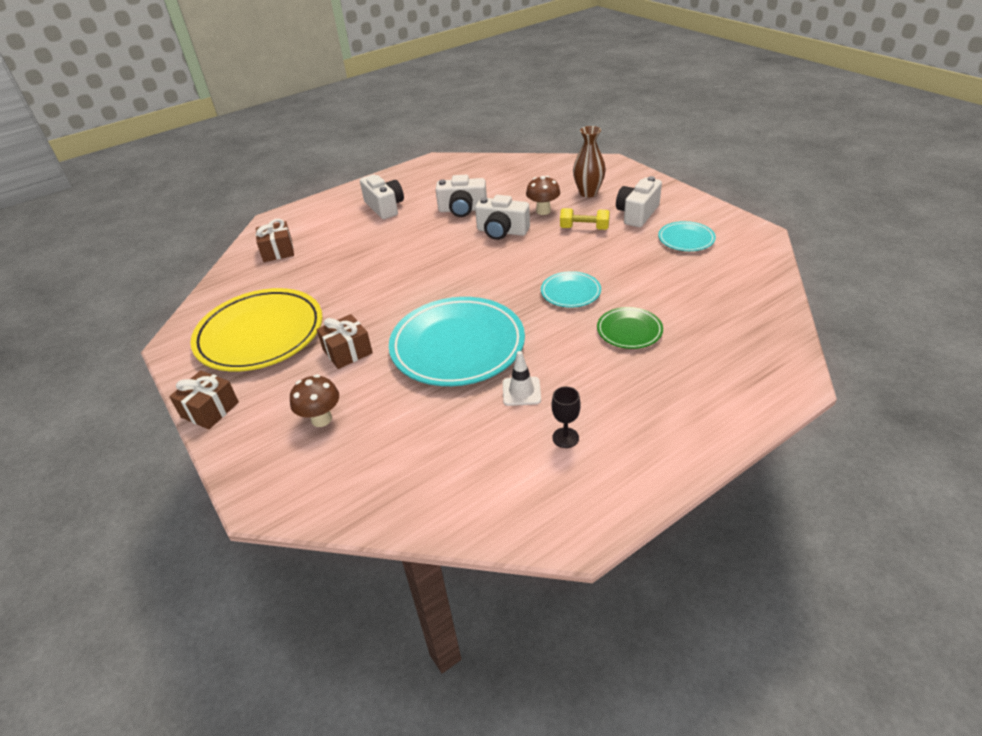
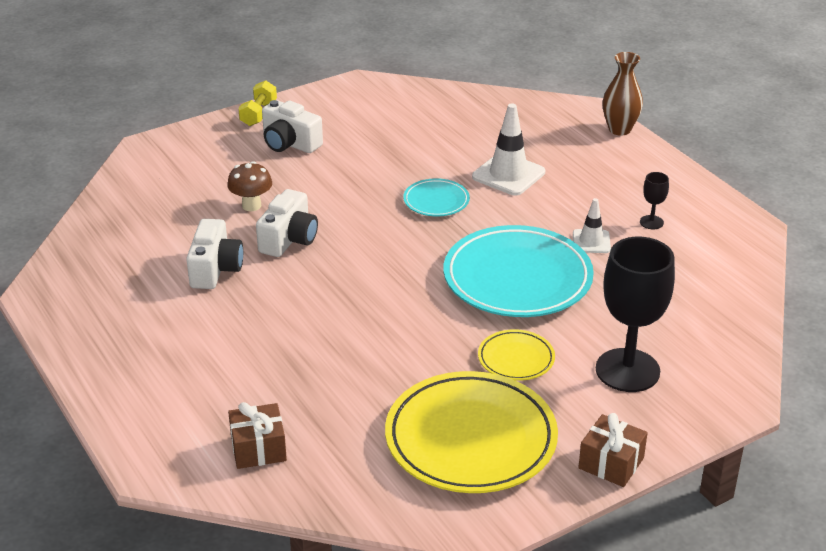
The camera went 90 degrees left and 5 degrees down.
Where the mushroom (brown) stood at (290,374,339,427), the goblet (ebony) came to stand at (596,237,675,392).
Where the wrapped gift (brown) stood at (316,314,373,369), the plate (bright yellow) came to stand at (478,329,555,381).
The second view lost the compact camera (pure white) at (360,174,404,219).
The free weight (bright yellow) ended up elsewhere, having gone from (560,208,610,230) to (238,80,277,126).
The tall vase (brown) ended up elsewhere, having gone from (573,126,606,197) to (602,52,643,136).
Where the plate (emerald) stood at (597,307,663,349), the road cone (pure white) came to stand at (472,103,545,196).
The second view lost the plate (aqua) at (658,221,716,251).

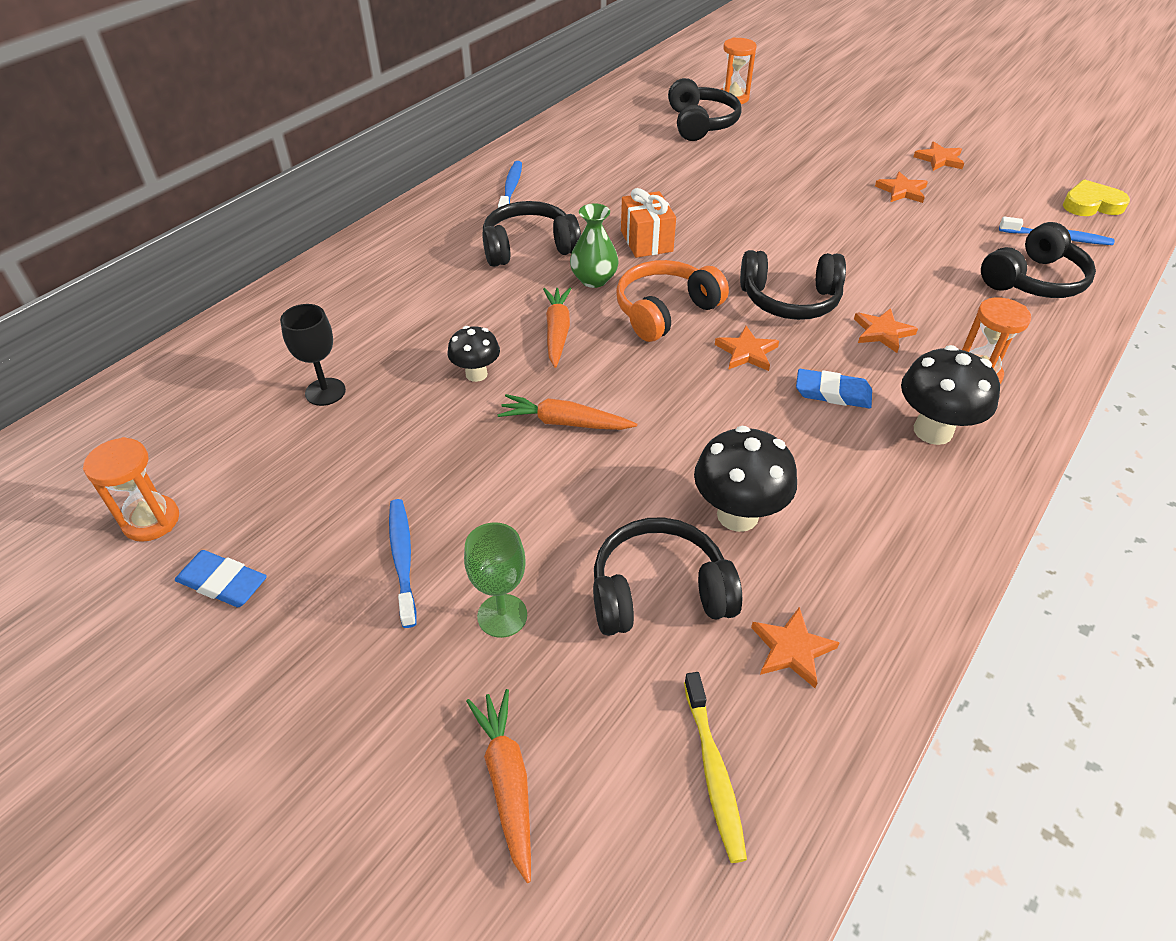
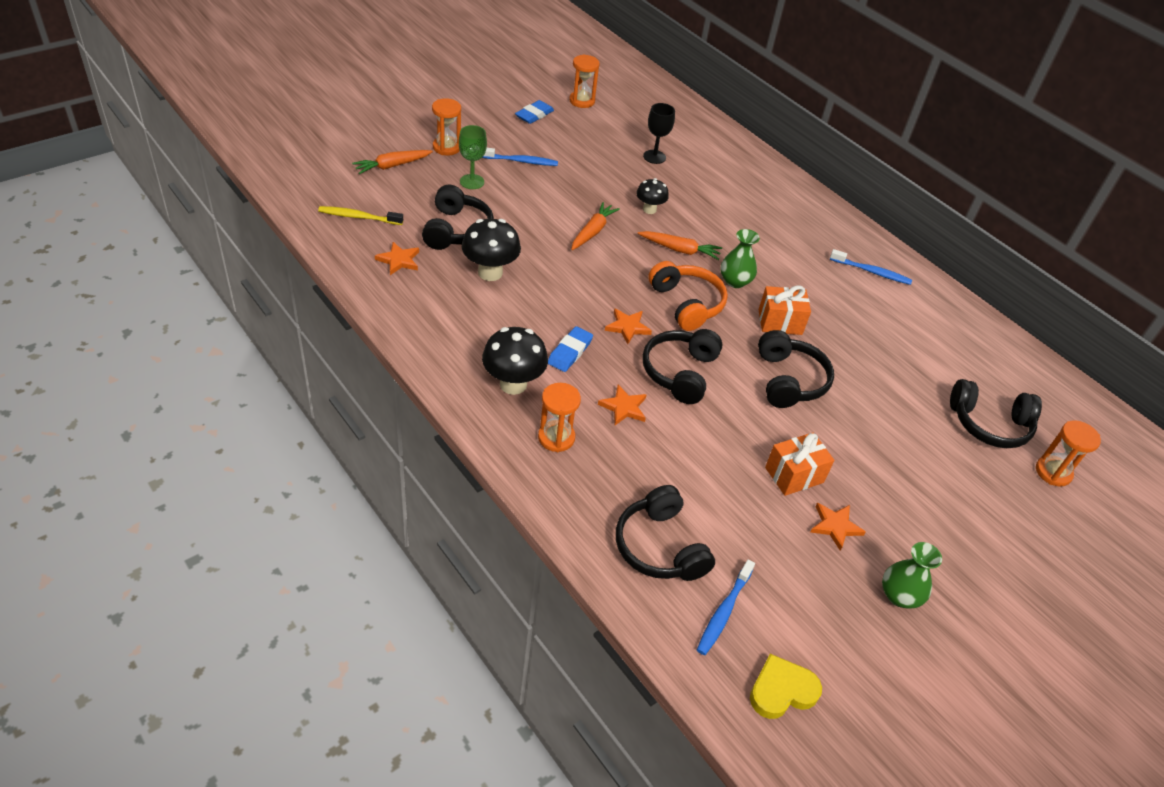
The camera went 100 degrees right and 0 degrees up.
The carrot (orange) at (466,689,531,883) ended up facing another way, 150 degrees clockwise from before.
The headset (ebony) ended up elsewhere, having gone from (482,201,581,267) to (758,330,834,408).
Where the five-pointed star (orange) stood at (914,141,964,171), the tall vase (emerald) came to stand at (882,542,942,609).
The heart (bright yellow) at (1063,179,1130,216) ended up facing another way, 120 degrees counterclockwise from before.
The second view gained the hourglass (orange) at (432,98,461,156).
The second view gained the wrapped gift (orange) at (765,432,835,496).

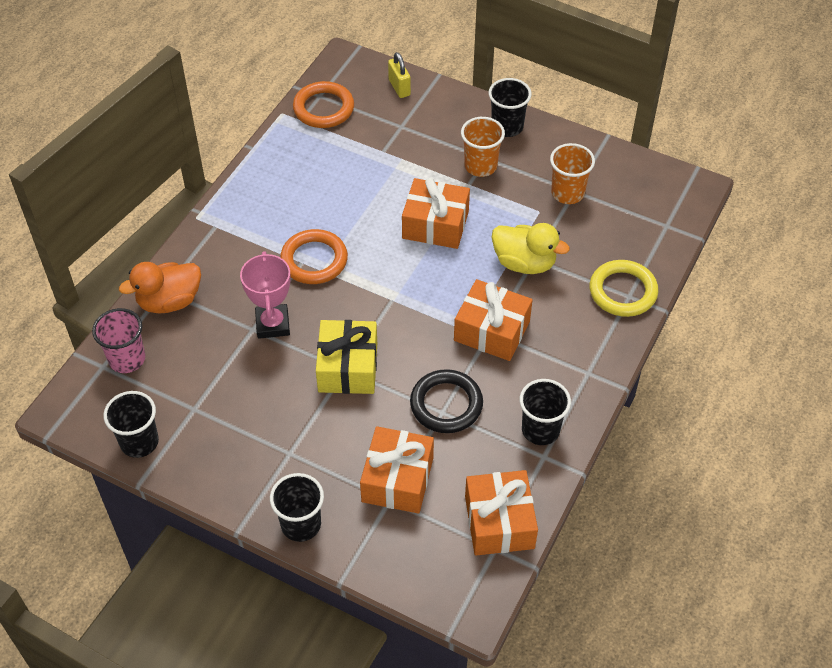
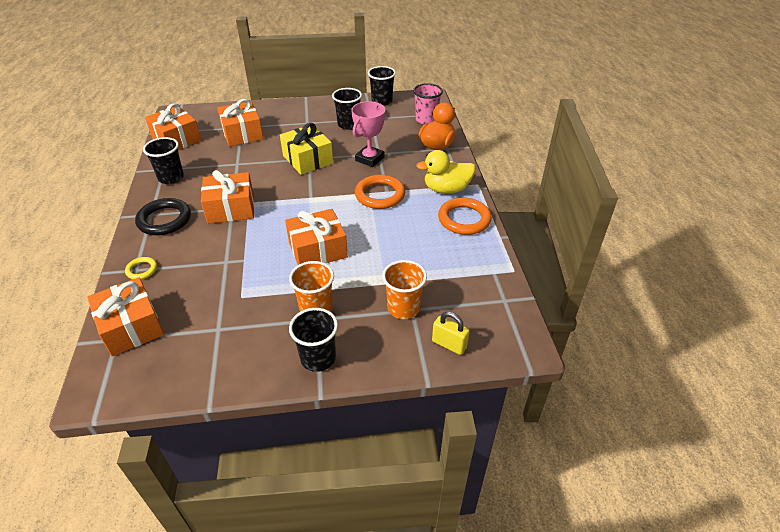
The camera went 145 degrees right and 10 degrees down.
The award cup (pink) at (240,251,291,339) ended up facing another way, 75 degrees clockwise from before.
The beaker (ebony) ended up elsewhere, having gone from (270,473,324,542) to (332,88,362,130).
The hoop (orange) ended up elsewhere, having gone from (293,81,354,128) to (438,198,492,235).
The hoop (ebony) ended up elsewhere, having gone from (410,369,483,433) to (135,198,191,235).
The toy duck (bright yellow) ended up elsewhere, having gone from (491,223,570,274) to (416,150,475,194).
The beaker (orange) ended up elsewhere, having gone from (550,143,595,204) to (382,260,427,319).
The size of the hoop (bright yellow) at (589,260,658,317) changed by a factor of 0.52.
The second view gained the wrapped gift (orange) at (87,277,164,356).

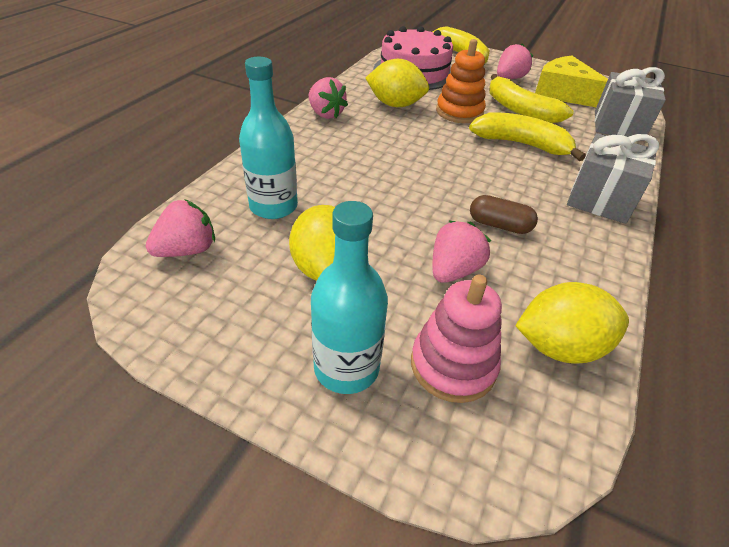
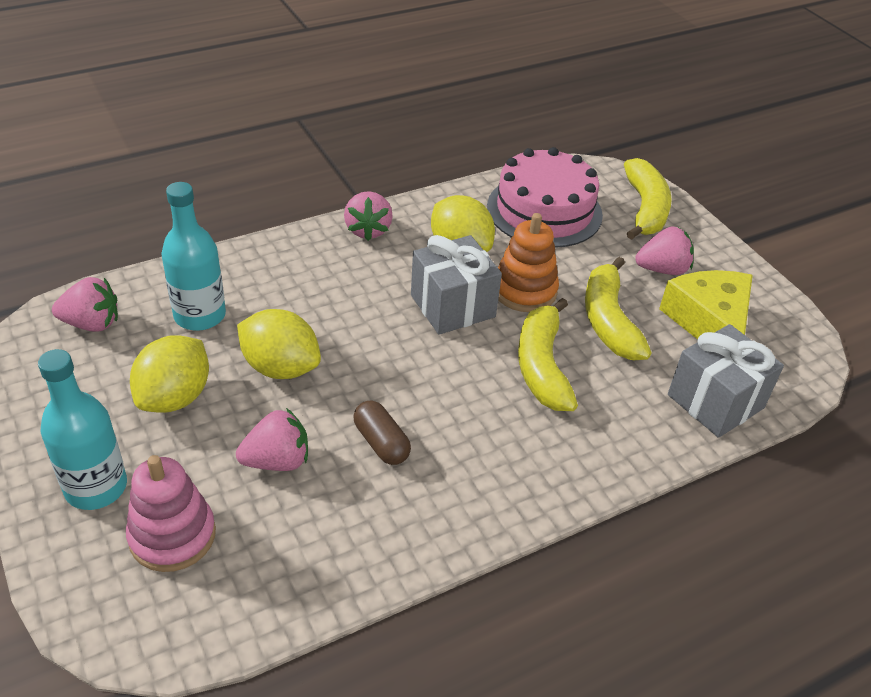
The camera went 35 degrees right and 0 degrees up.
The banana (bright yellow) at (469,112,586,161) ended up facing another way, 150 degrees counterclockwise from before.
The citrus fruit (bright yellow) ended up elsewhere, having gone from (515,282,629,363) to (237,309,321,379).
The wrapped gift (ash-grey) ended up elsewhere, having gone from (567,133,659,224) to (411,235,502,335).

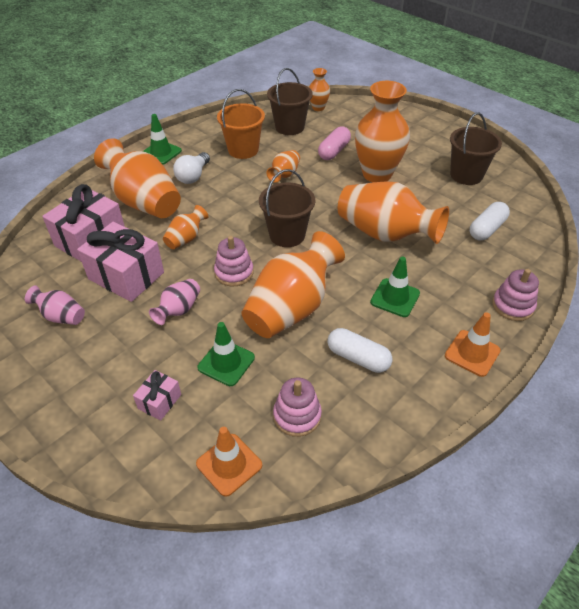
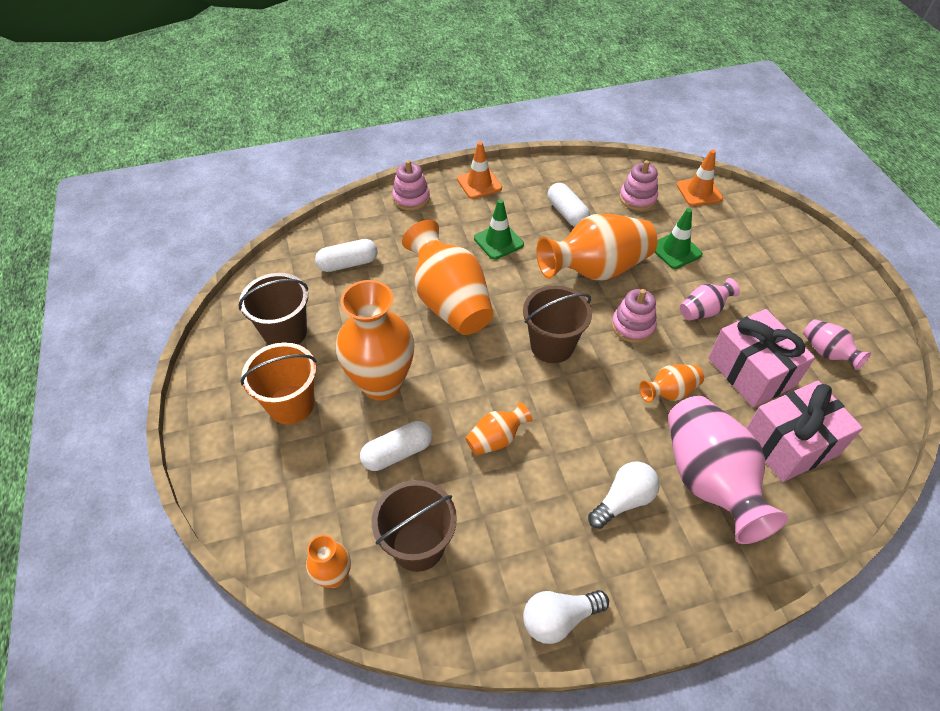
The camera went 150 degrees left and 5 degrees up.
What was the tall vase (orange) at (94,138,181,218) turned into the tall vase (pink) at (668,396,788,544).
The second view lost the wrapped gift (pink) at (133,370,181,421).
The second view lost the road cone (emerald) at (143,114,182,165).
The sand bucket (orange) ended up elsewhere, having gone from (217,89,265,159) to (240,342,317,424).
What was the pill shape (pink) at (318,126,351,160) turned into the pill shape (pure white) at (360,421,433,471).
The second view gained the bulb (pure white) at (523,590,609,644).

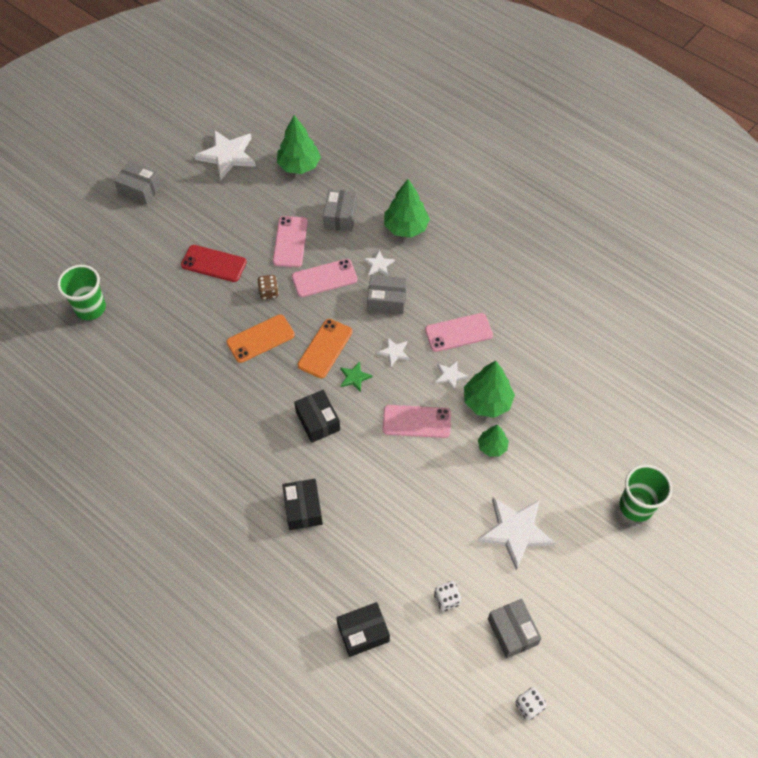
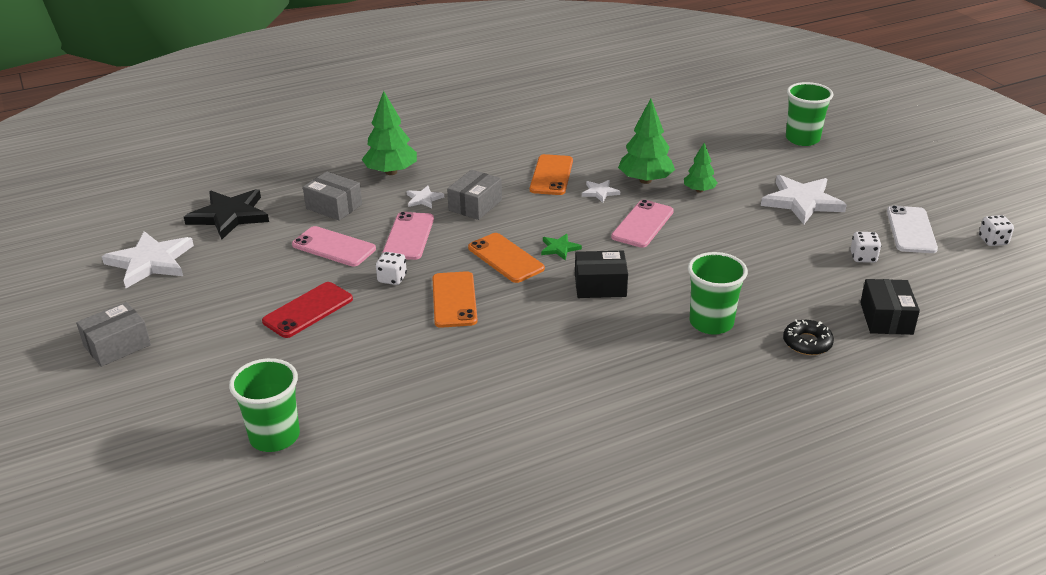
The camera went 65 degrees left and 25 degrees down.
What was the game die (brown) at (257,275,279,299) turned into the game die (pure white) at (376,252,407,285).
Where the tree (emerald) stood at (277,115,321,174), the five-pointed star (ebony) came to stand at (184,189,269,240).
Where the parcel (ebony) stood at (282,479,323,530), the beaker (emerald) came to stand at (688,252,748,335).
The second view lost the five-pointed star (pure white) at (377,337,410,367).
What was the smartphone (pink) at (425,313,493,352) turned into the smartphone (orange) at (530,154,573,195).
Where the parcel (ash-grey) stood at (488,599,542,658), the smartphone (pure white) came to stand at (887,205,938,253).
The second view gained the donut (ebony) at (783,319,834,355).

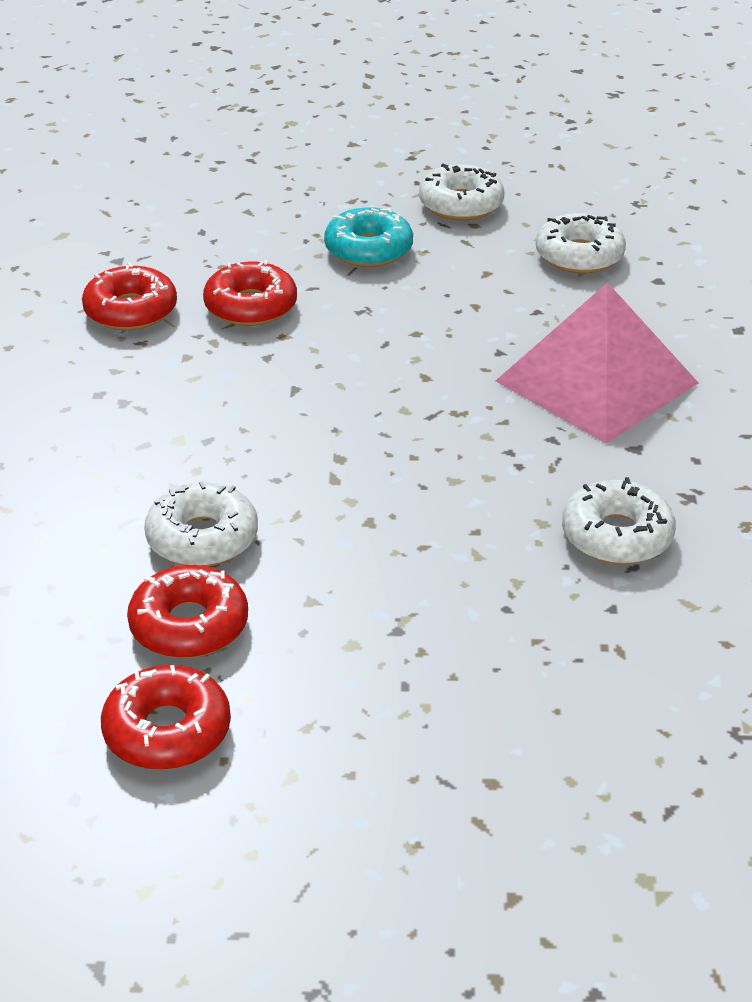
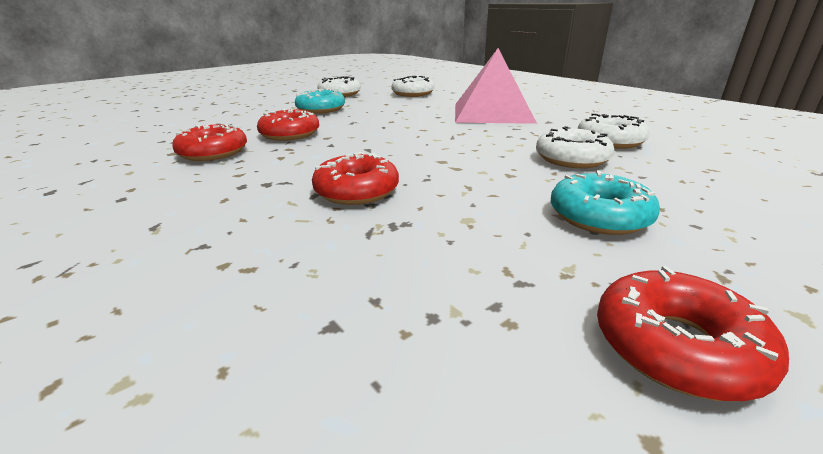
The camera went 40 degrees left and 10 degrees down.
The donut (red) ended up elsewhere, having gone from (127,565,248,658) to (312,152,399,205).
The donut (pure white) ended up elsewhere, having gone from (144,481,258,567) to (536,126,615,168).
The second view gained the donut (aqua) at (551,170,660,235).

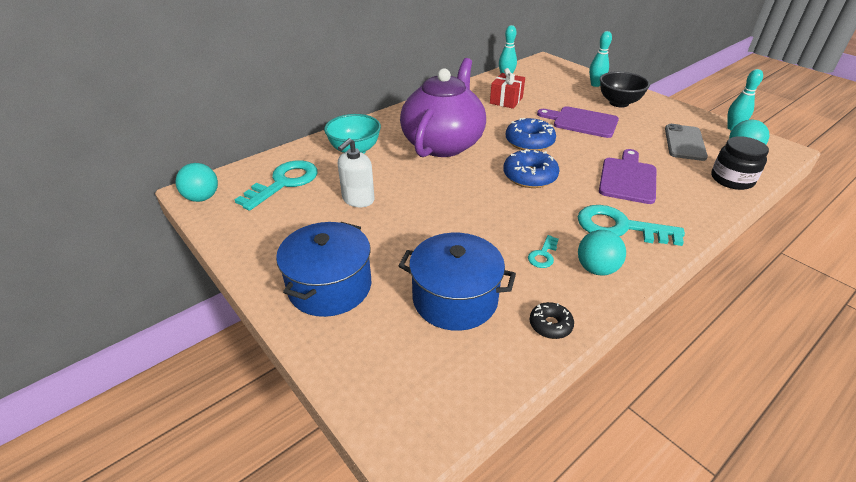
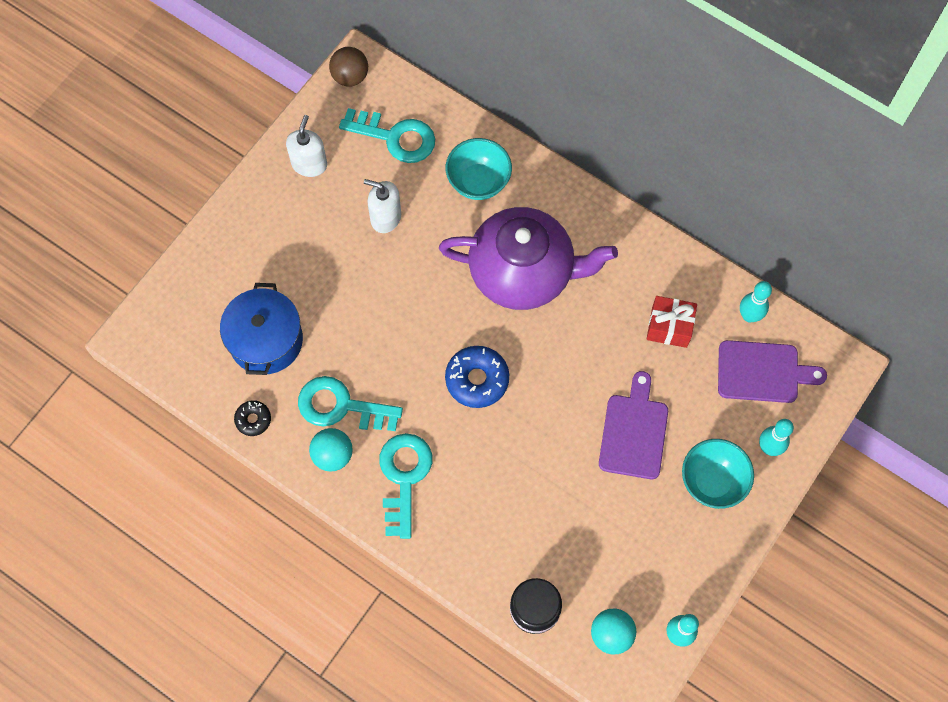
The camera went 75 degrees right and 30 degrees up.
What was the ball (aqua) at (176,163,218,202) turned into the ball (brown) at (329,47,368,87).
The second view lost the cooking pot (royal blue) at (276,222,371,317).
The second view lost the donut (royal blue) at (505,118,556,151).
The size of the latchkey (aqua) at (528,235,559,268) changed by a factor of 2.13.
The cutting board (purple) ended up elsewhere, having gone from (599,149,656,204) to (718,340,827,403).
What was the deep dish (ebony) at (600,71,650,107) turned into the deep dish (aqua) at (682,439,754,509).
The second view lost the smartphone (ash-grey) at (665,124,708,161).
The second view gained the soap pump (pure white) at (286,115,327,177).

